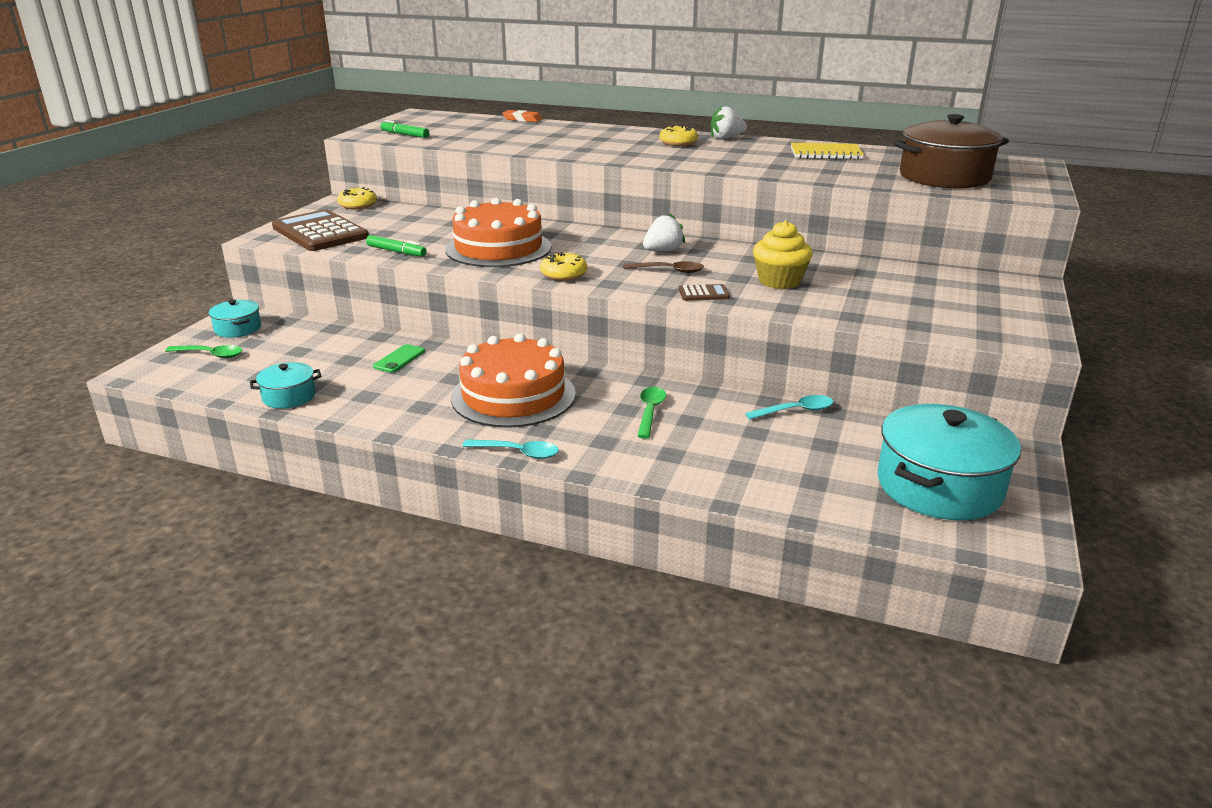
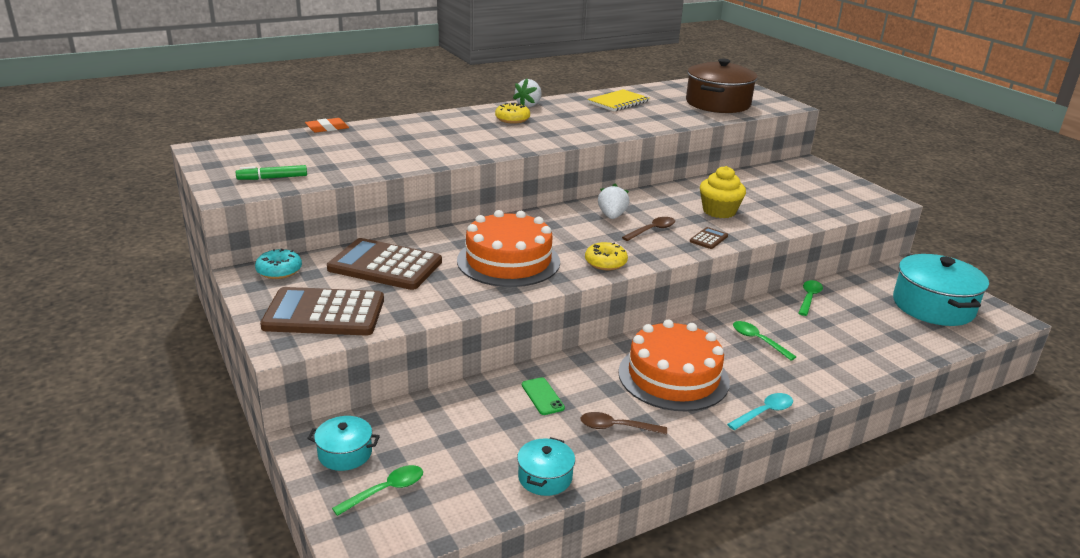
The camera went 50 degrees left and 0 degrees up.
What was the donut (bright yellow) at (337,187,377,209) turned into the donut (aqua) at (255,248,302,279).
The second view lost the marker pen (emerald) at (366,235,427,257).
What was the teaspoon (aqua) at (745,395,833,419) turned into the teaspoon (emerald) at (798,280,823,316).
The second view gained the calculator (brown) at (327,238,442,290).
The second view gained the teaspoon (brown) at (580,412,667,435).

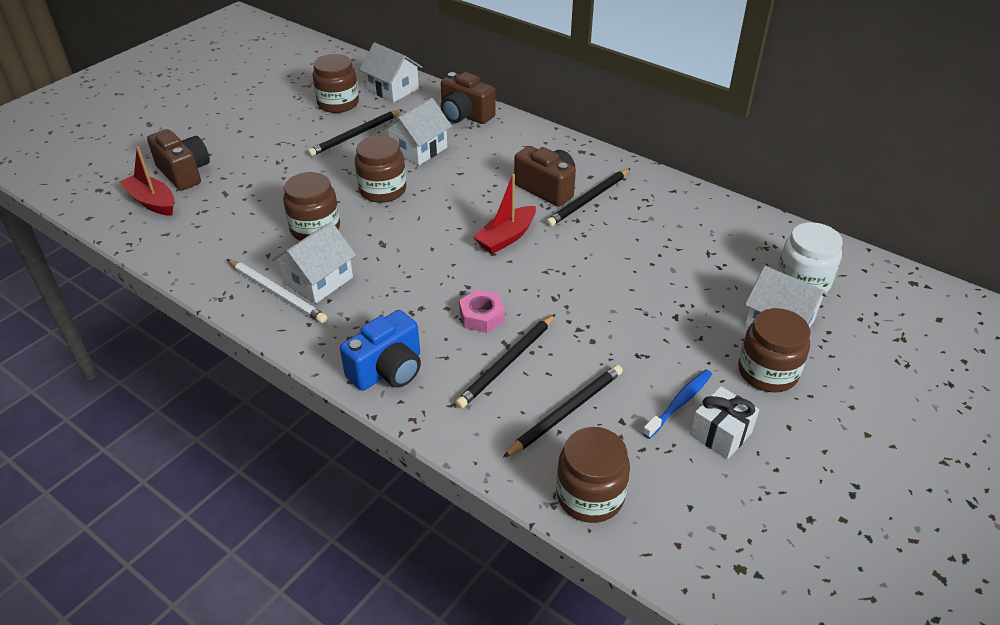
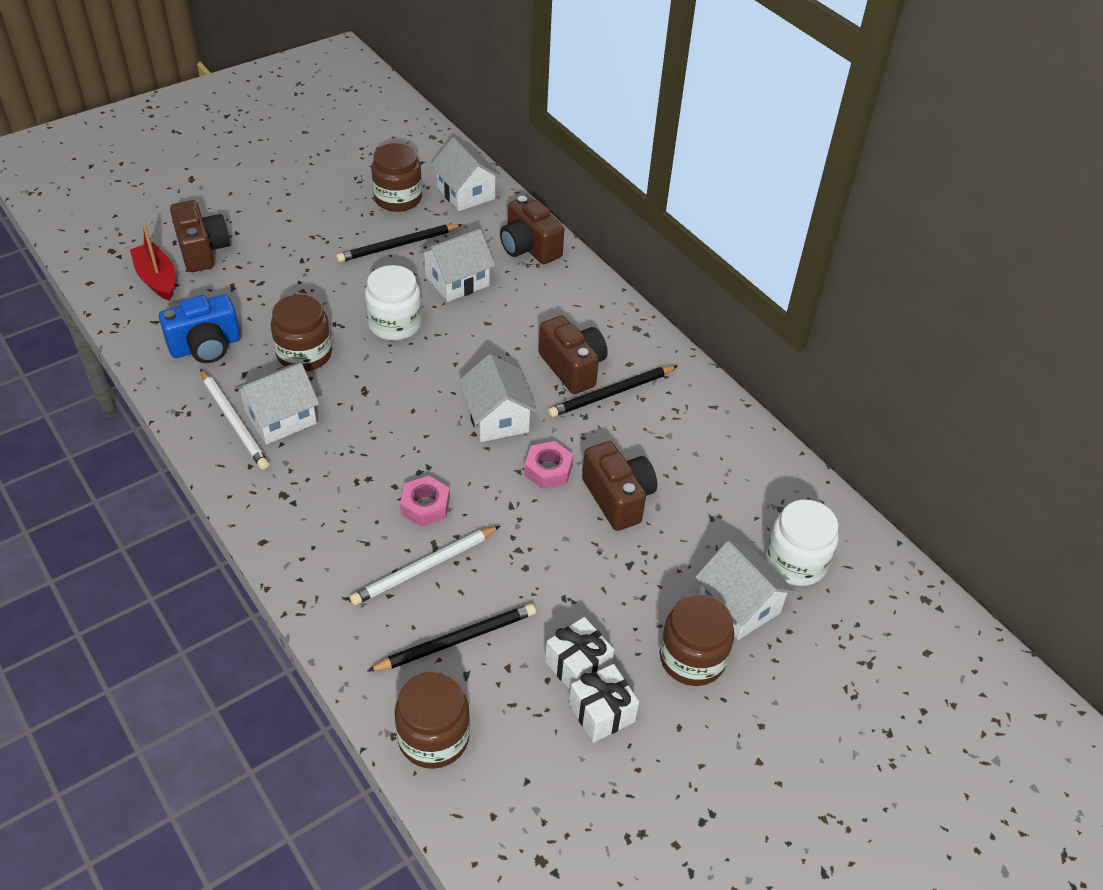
The camera went 15 degrees right and 5 degrees up.
The compact camera (royal blue) ended up elsewhere, having gone from (340,310,421,391) to (159,294,241,363).
What was the preserve jar (brown) at (355,136,406,203) turned into the preserve jar (pure white) at (365,265,422,341).
What was the lead pencil (ebony) at (455,314,555,409) turned into the lead pencil (pure white) at (350,526,500,605).
Where the sailboat (red) stood at (473,174,536,254), the cottage (pure white) came to stand at (459,354,537,442).
Where the toothbrush (royal blue) stood at (642,370,712,439), the wrapped gift (pure white) came to stand at (545,617,614,690).
The second view gained the nut (pink) at (524,441,573,489).
The second view gained the compact camera (brown) at (582,441,657,531).

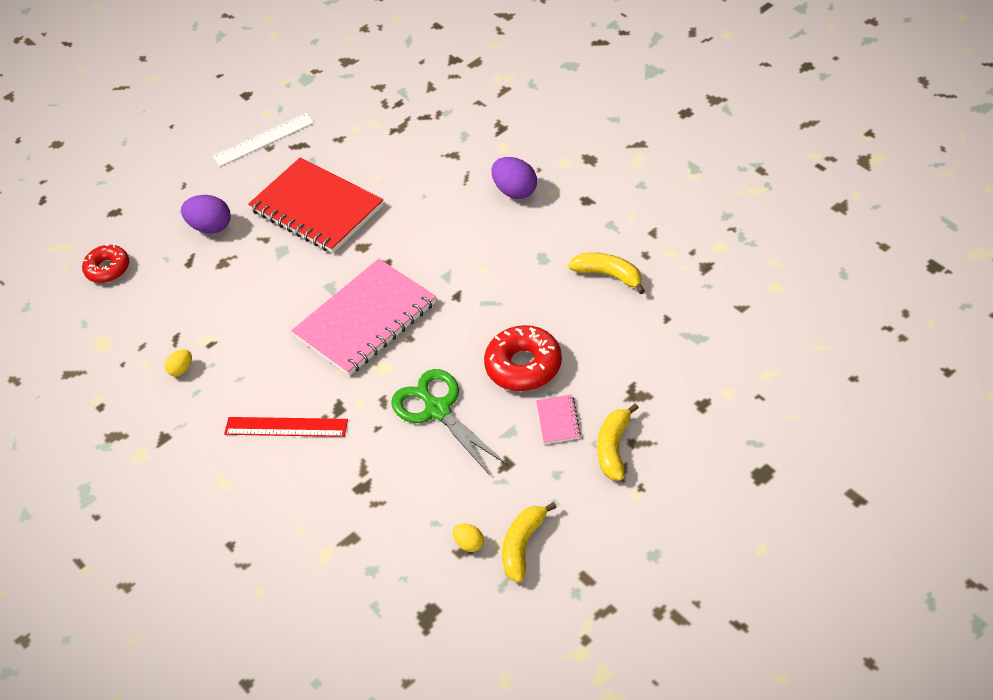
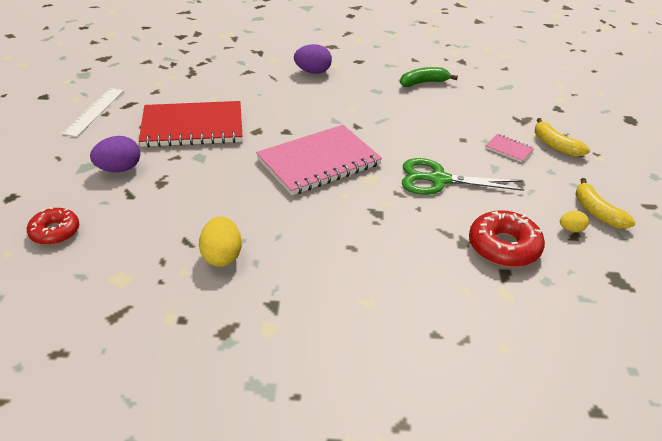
The camera went 55 degrees left and 10 degrees down.
The size of the egg shape (bright yellow) at (165,349,192,376) changed by a factor of 1.79.
The second view lost the measuring stick (red) at (224,417,348,437).
The notepad (pink) at (291,259,436,376) ended up facing another way, 60 degrees clockwise from before.
The donut (red) ended up elsewhere, having gone from (484,325,562,391) to (469,210,545,267).
What was the banana (bright yellow) at (568,253,645,294) turned into the banana (emerald) at (400,67,458,87).

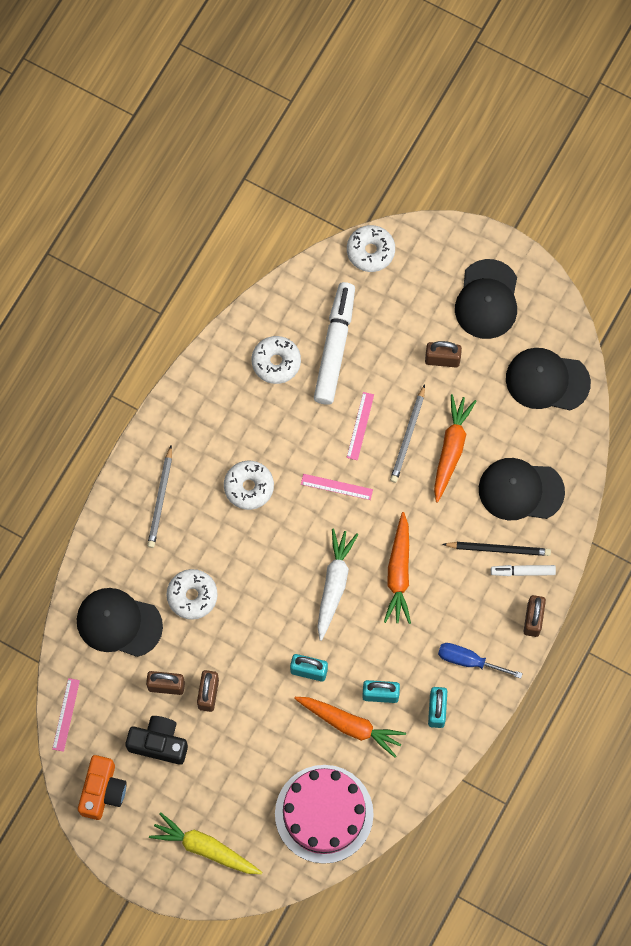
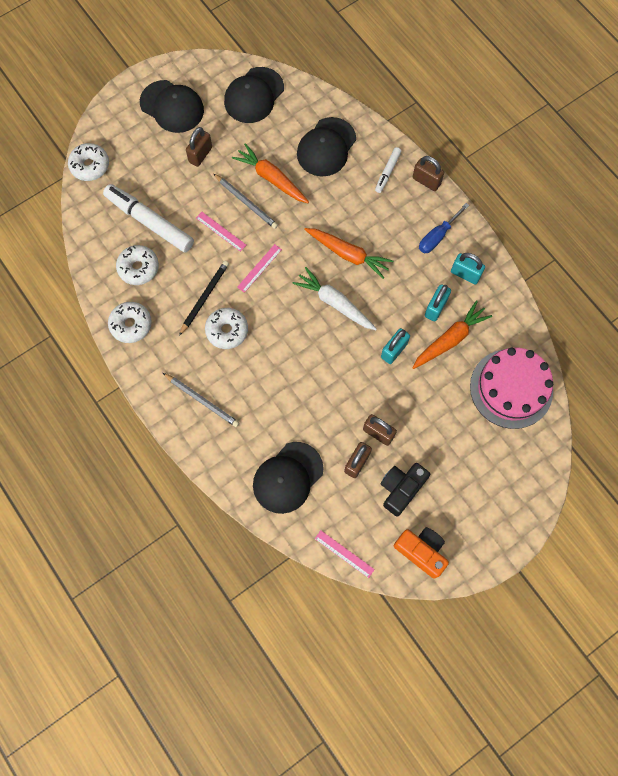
The camera went 65 degrees left and 0 degrees up.
The second view lost the carrot (bright yellow) at (149,812,262,874).
The donut (pure white) ended up elsewhere, having gone from (166,569,218,620) to (108,302,152,343).
The lead pencil (ebony) ended up elsewhere, having gone from (442,542,551,556) to (179,261,229,336).

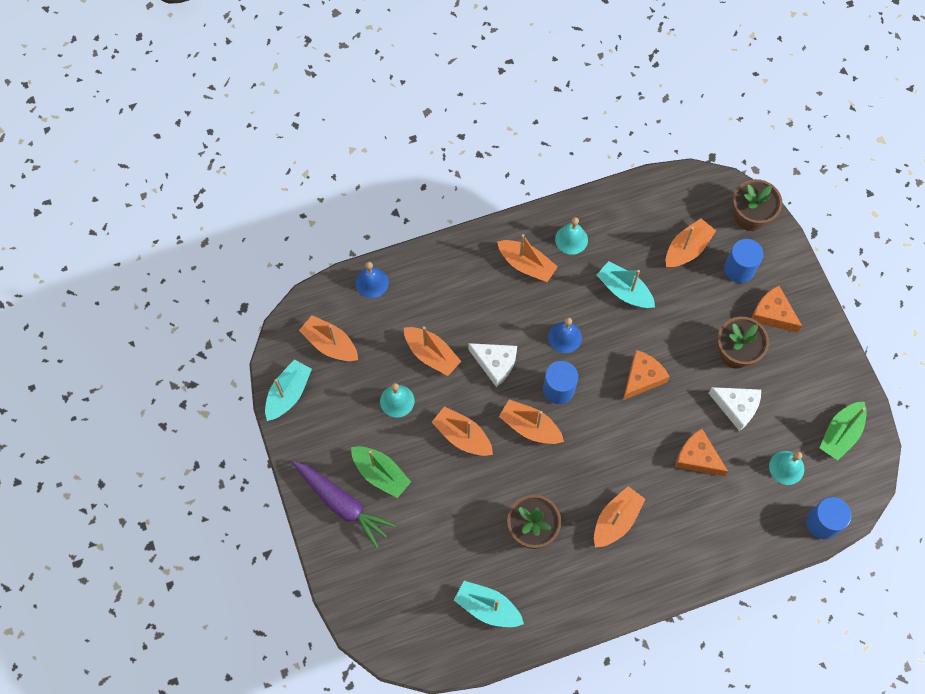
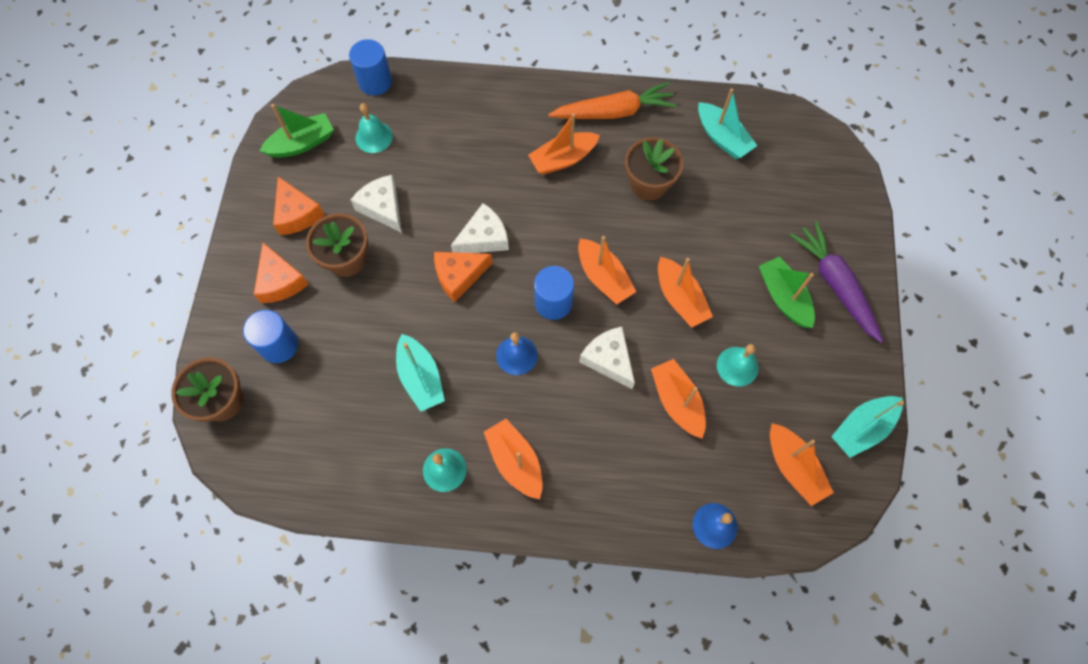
The camera went 155 degrees left and 0 degrees up.
The second view lost the sailboat (orange) at (666,219,716,268).
The cheese (orange) ended up elsewhere, having gone from (675,429,728,476) to (273,177,325,235).
The second view gained the cheese (pure white) at (451,203,509,253).
The second view gained the carrot (orange) at (548,82,677,119).

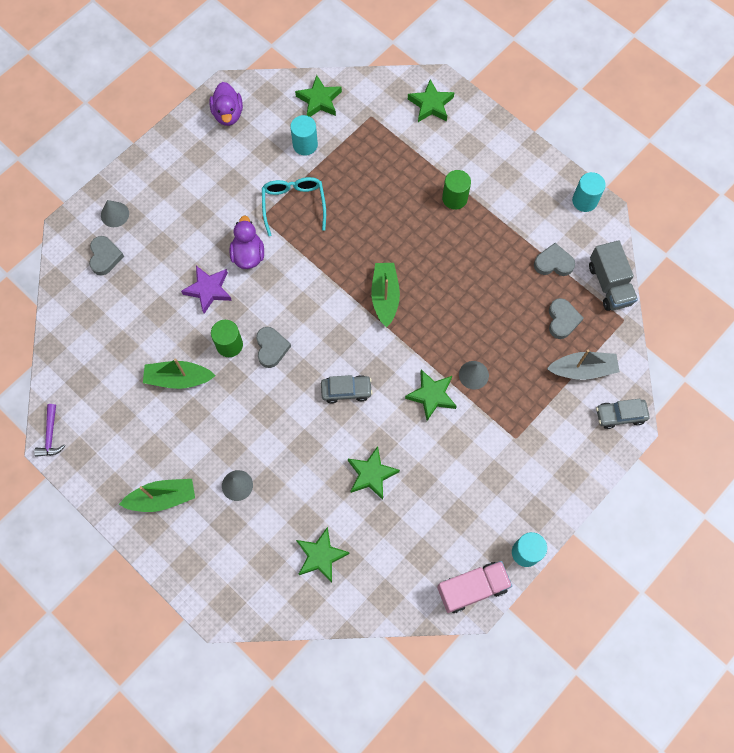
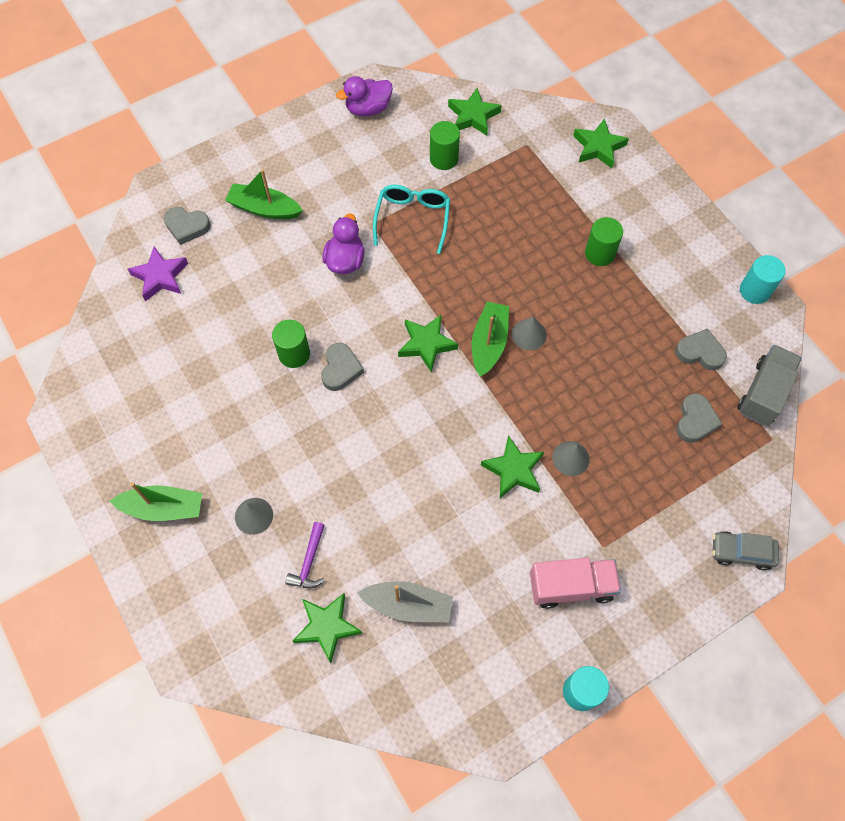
The camera went 15 degrees right and 5 degrees down.
The carpenter's hammer (purple) ended up elsewhere, having gone from (34,404,65,457) to (285,522,325,588).
The heart (ash-grey) at (89,236,124,275) ended up facing another way, 90 degrees clockwise from before.
The cone shape (ash-grey) ended up elsewhere, having gone from (101,200,129,227) to (512,317,547,350).
The sailboat (emerald) ended up elsewhere, having gone from (143,358,216,389) to (225,169,303,219).
The five-pointed star (purple) ended up elsewhere, having gone from (181,266,232,314) to (128,246,188,301).
The toy duck (purple) at (209,82,243,126) ended up facing another way, 60 degrees clockwise from before.
What was the cylinder (aqua) at (290,115,318,156) turned into the cylinder (emerald) at (430,121,460,170).
The second view lost the toy car (ash-grey) at (321,375,373,404).
The five-pointed star (emerald) ended up elsewhere, having gone from (348,446,400,500) to (398,315,458,372).
The truck (pink) ended up elsewhere, having gone from (437,561,512,613) to (530,558,621,609).
The sailboat (ash-grey) ended up elsewhere, having gone from (547,350,620,380) to (357,581,453,622).
The truck (ash-grey) at (589,240,638,311) ended up facing another way, 150 degrees counterclockwise from before.

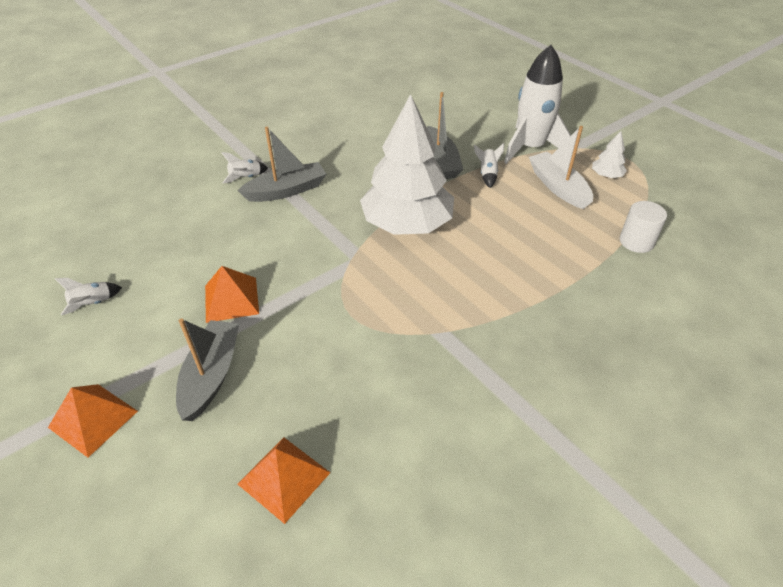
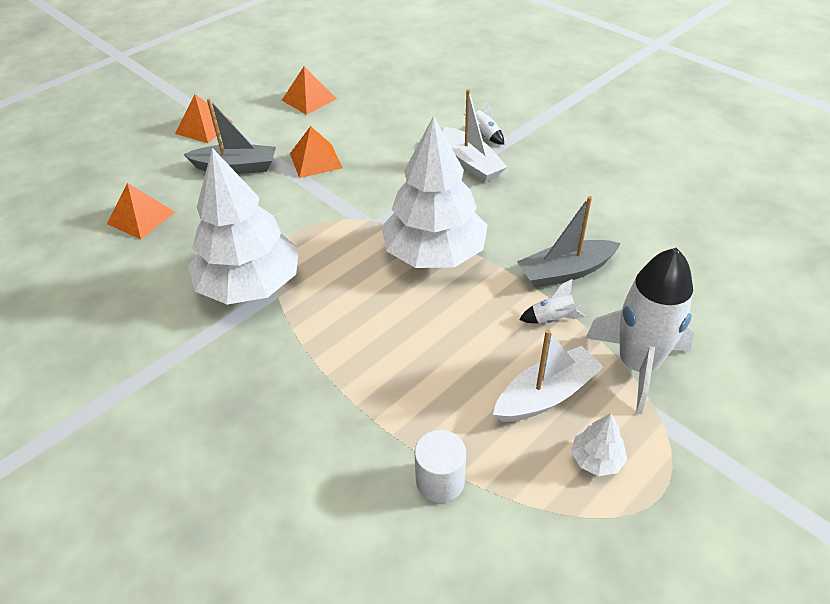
The camera went 85 degrees right and 0 degrees up.
Where the spaceship (pure white) stood at (55,278,122,315), the pyramid (orange) came to stand at (282,66,337,115).
What was the sailboat (ash-grey) at (238,127,326,202) turned into the sailboat (pure white) at (443,89,507,183).
The second view gained the tree (pure white) at (188,148,299,305).

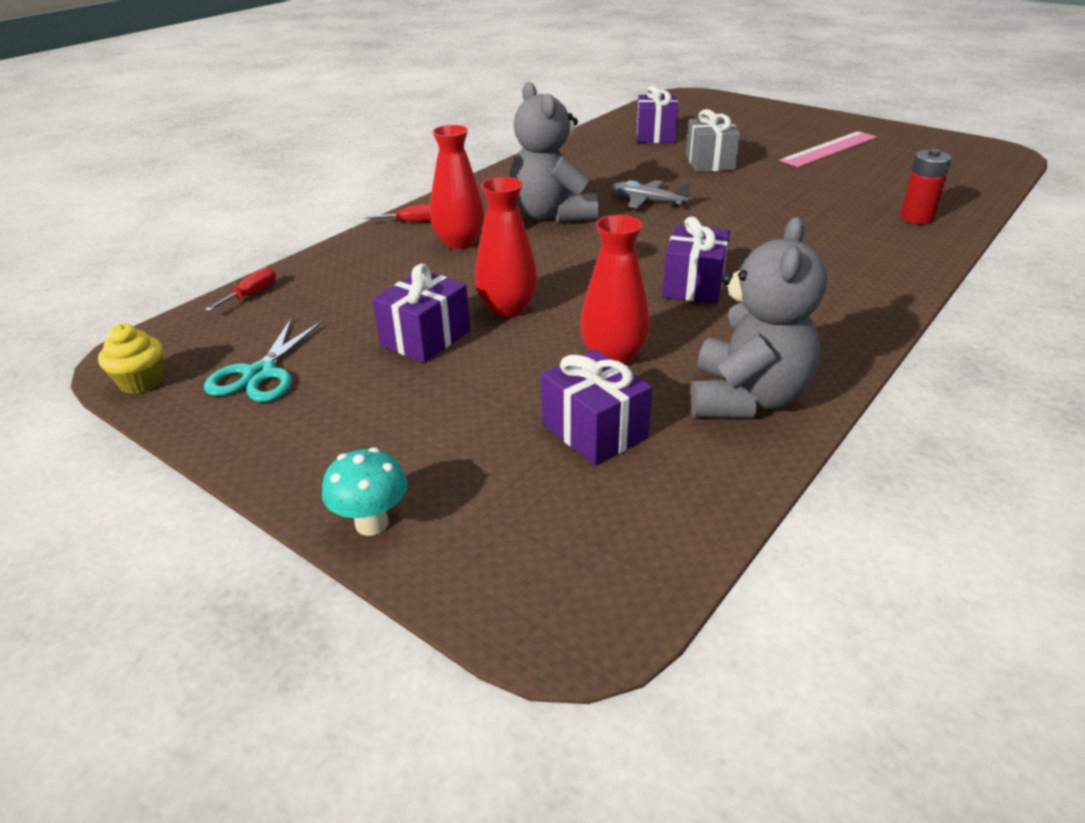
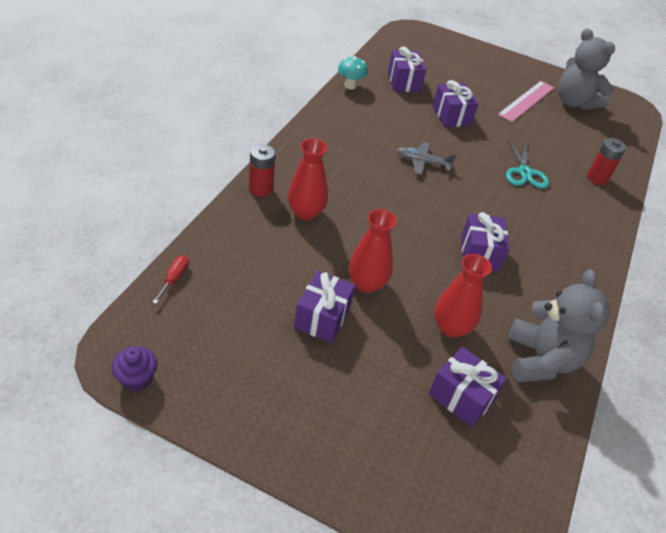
The camera went 20 degrees left and 10 degrees up.
What was the fairy cake (bright yellow) at (98,324,163,394) turned into the fairy cake (purple) at (112,346,157,392).
The shears (aqua) ended up elsewhere, having gone from (204,319,324,402) to (506,140,549,189).
The mushroom (aqua) ended up elsewhere, having gone from (322,447,408,536) to (338,56,368,89).
Where the screwdriver (red) stood at (363,205,431,222), the AA battery (red) came to stand at (249,144,275,197).
The teddy (ash-grey) ended up elsewhere, having gone from (511,82,598,223) to (558,28,615,110).
What was the wrapped gift (ash-grey) at (686,109,740,172) turned into the wrapped gift (purple) at (432,80,479,127).

